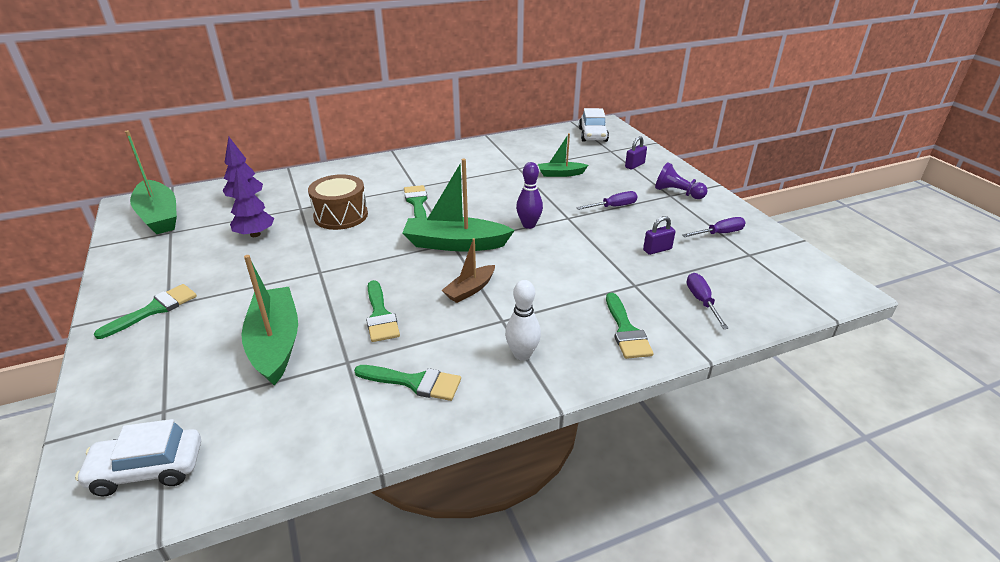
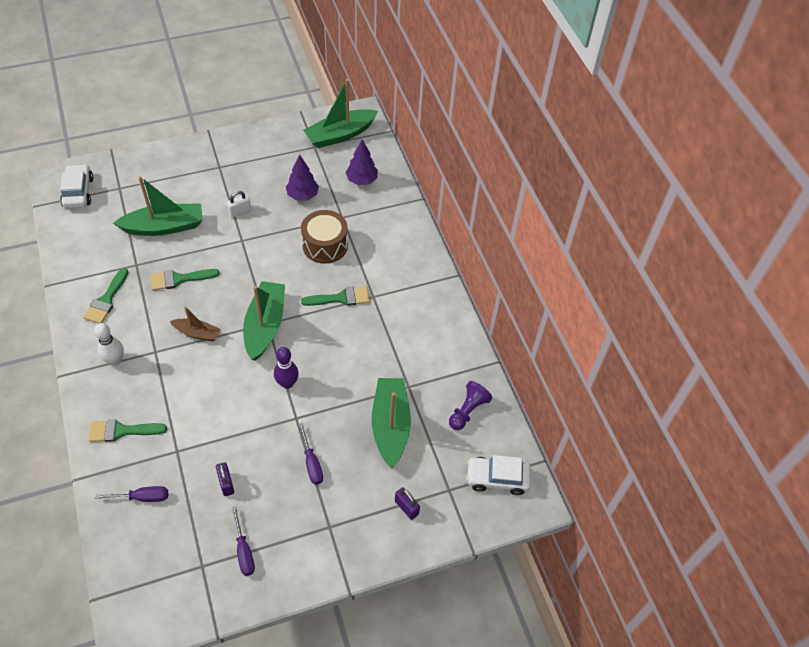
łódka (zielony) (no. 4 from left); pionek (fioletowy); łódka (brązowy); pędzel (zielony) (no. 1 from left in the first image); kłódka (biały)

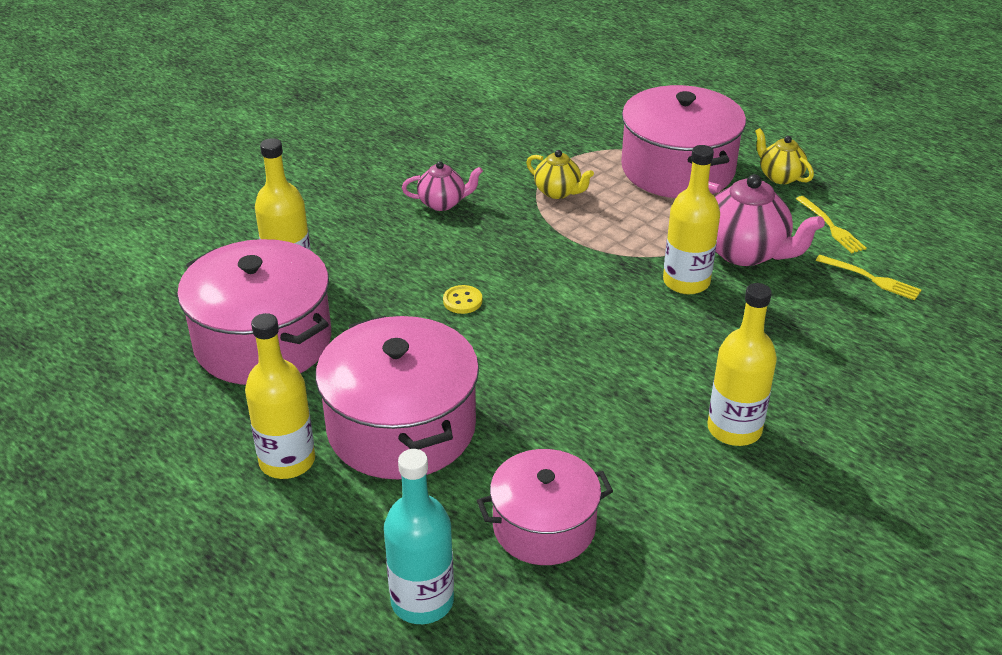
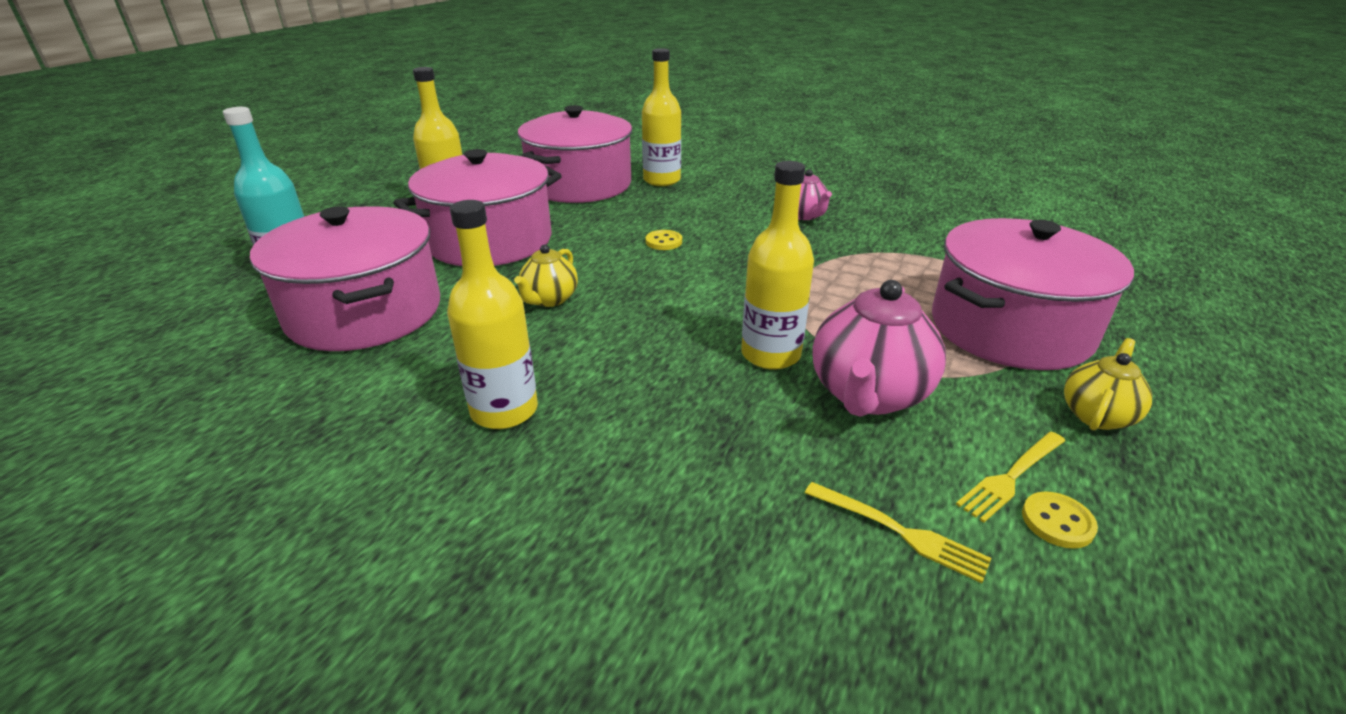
imbryk (żółty) (no. 1 from left); widelec (żółty) (no. 1 from left); garnek (różowy) (no. 1 from left); guzik (żółty) (no. 2 from left)

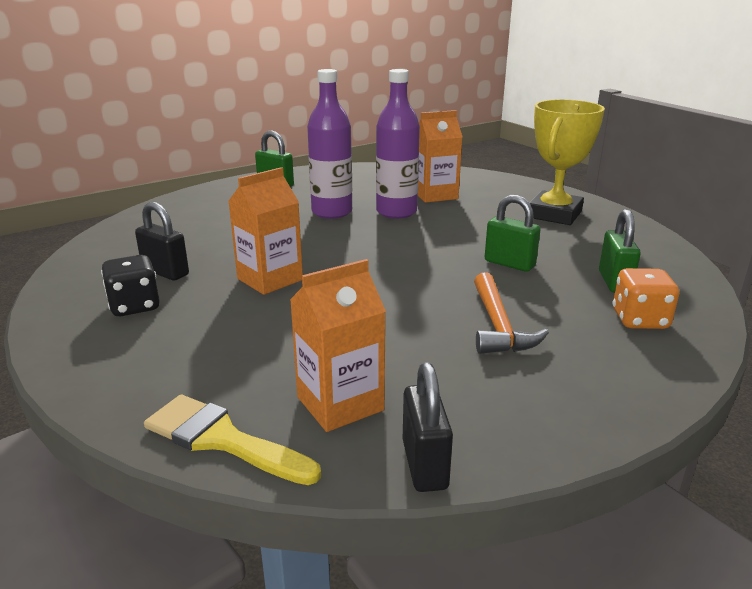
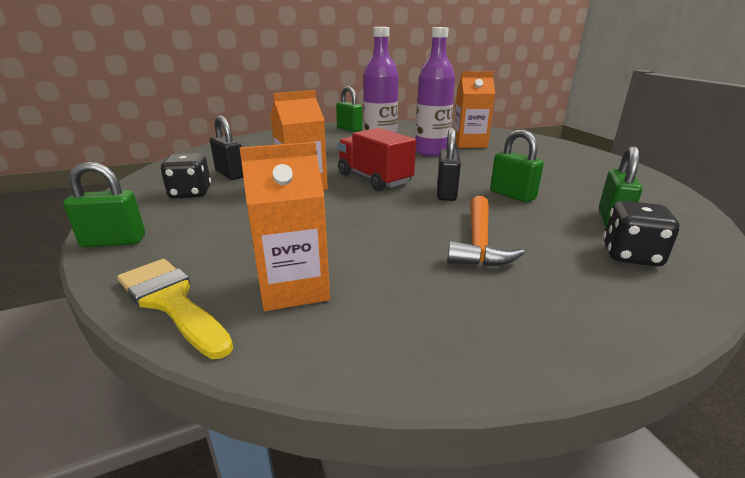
puchar (żółty); kostka do gry (czarny) (no. 2 from left); kłódka (czarny) (no. 2 from left); ciężarówka (czerwony); kłódka (zielony) (no. 1 from left)

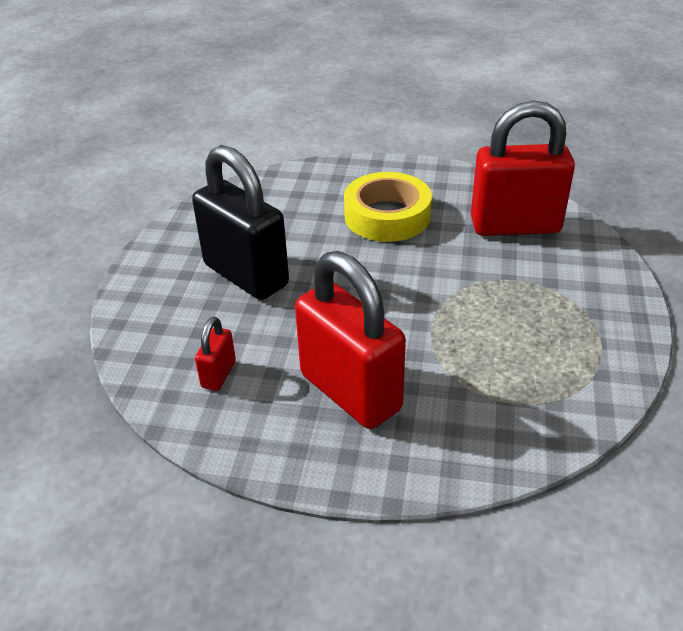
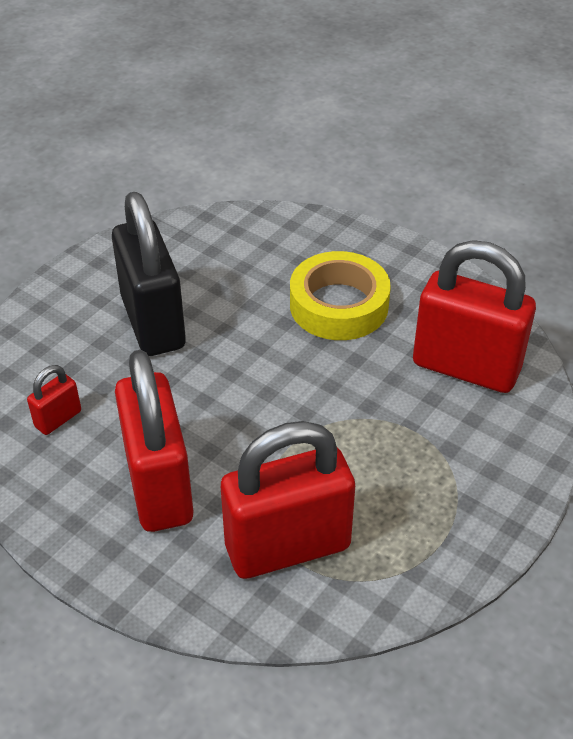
kłódka (czerwony) (no. 3 from left)

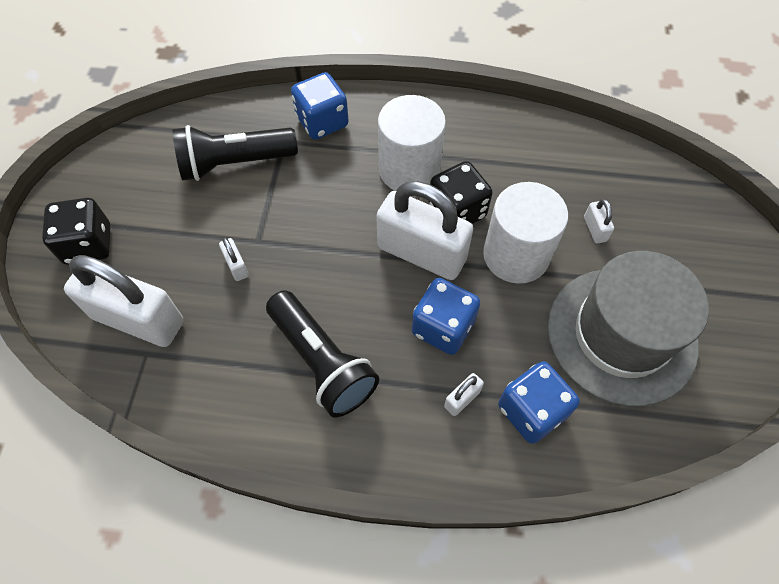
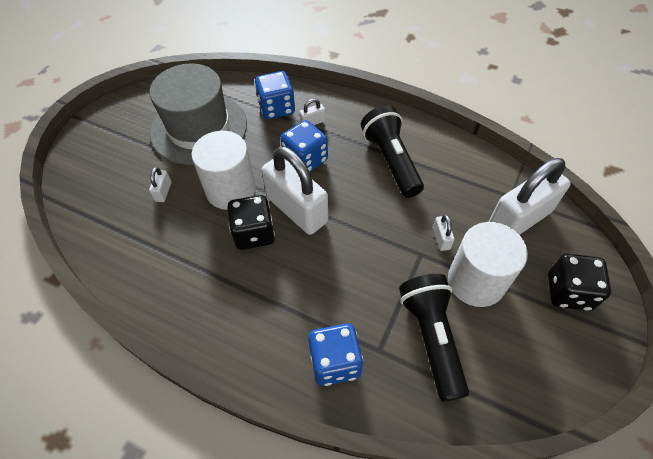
walec (biały) (no. 2 from left); latarka (czarny) (no. 2 from left); kłódka (biały) (no. 5 from left)

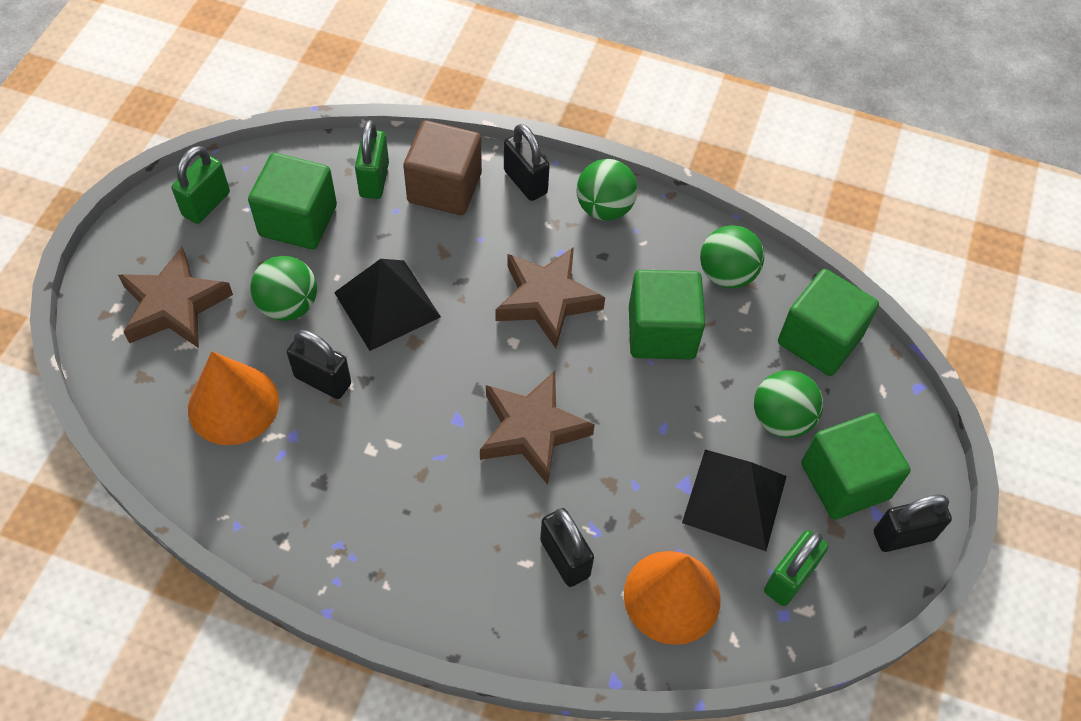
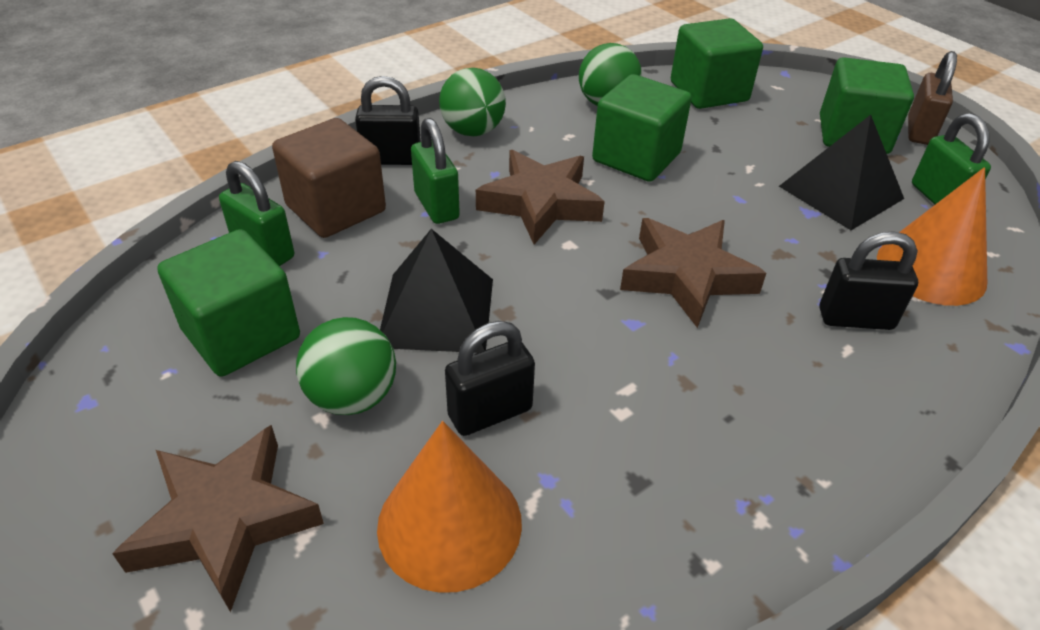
kłódka (zielony) (no. 2 from left); piłka (zielony) (no. 4 from left in the first image); kłódka (brązowy)

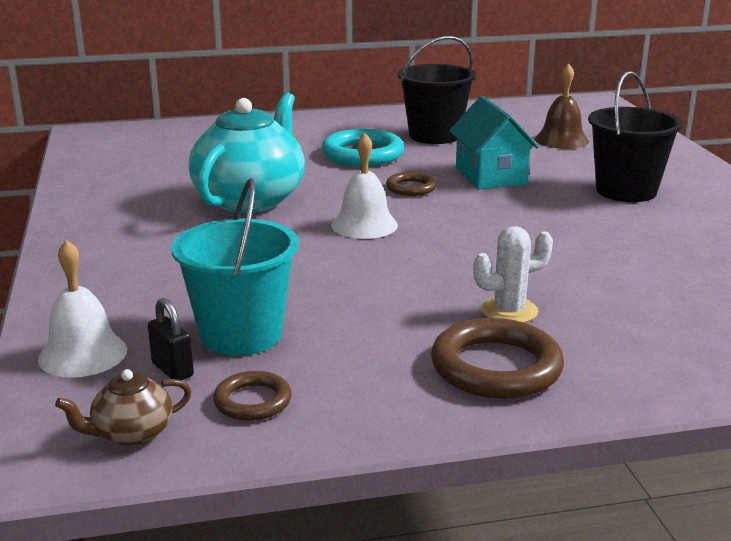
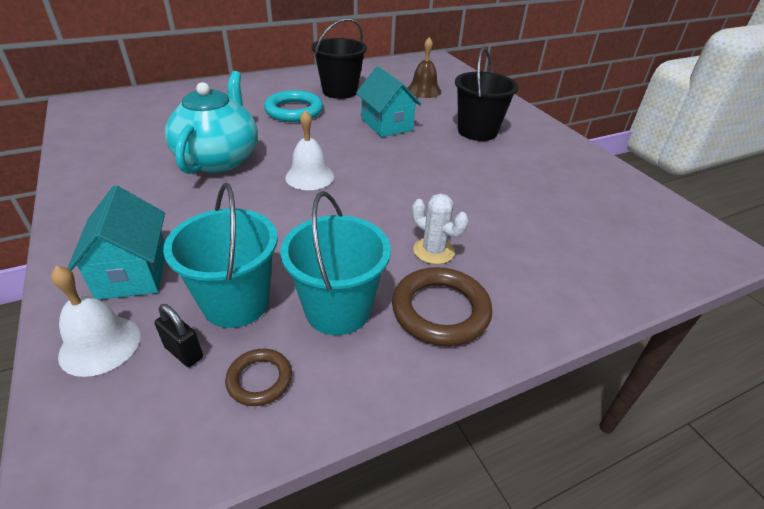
pierścień (brązowy) (no. 2 from left in the first image); kaktus (biały); imbryk (brązowy); domek (turkusowy) (no. 1 from left); wiadro (turkusowy) (no. 2 from left)

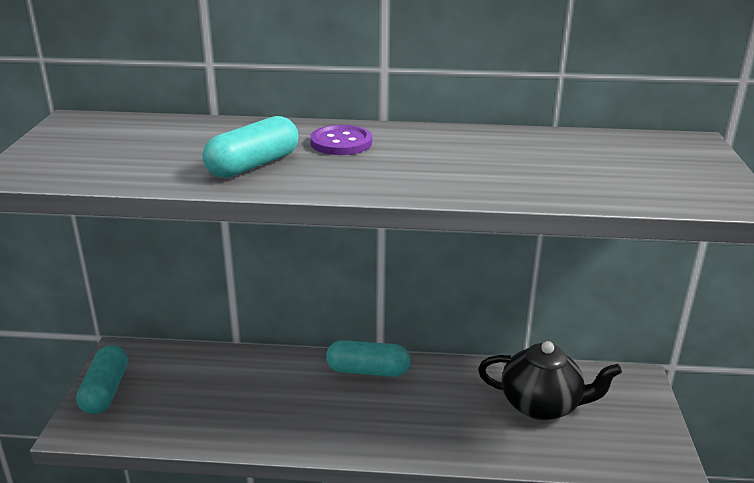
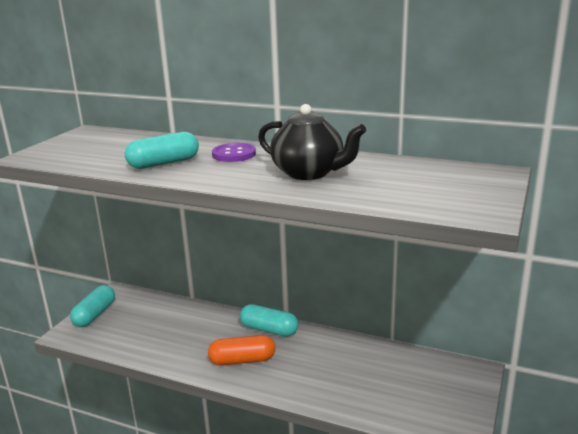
imbryk (czarny); kapsułka (pomarańczowy)

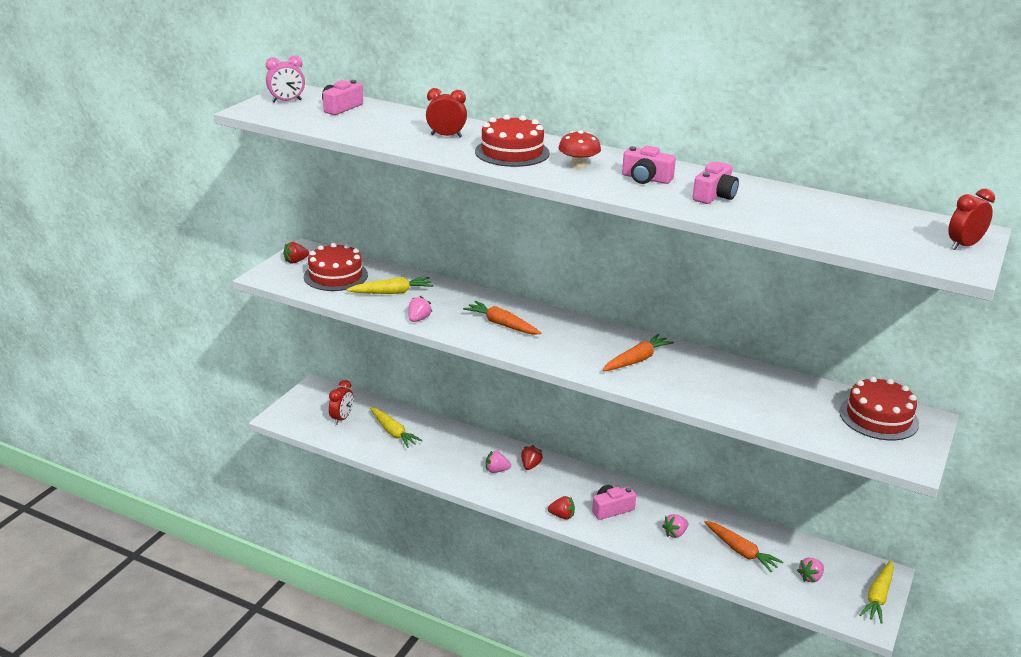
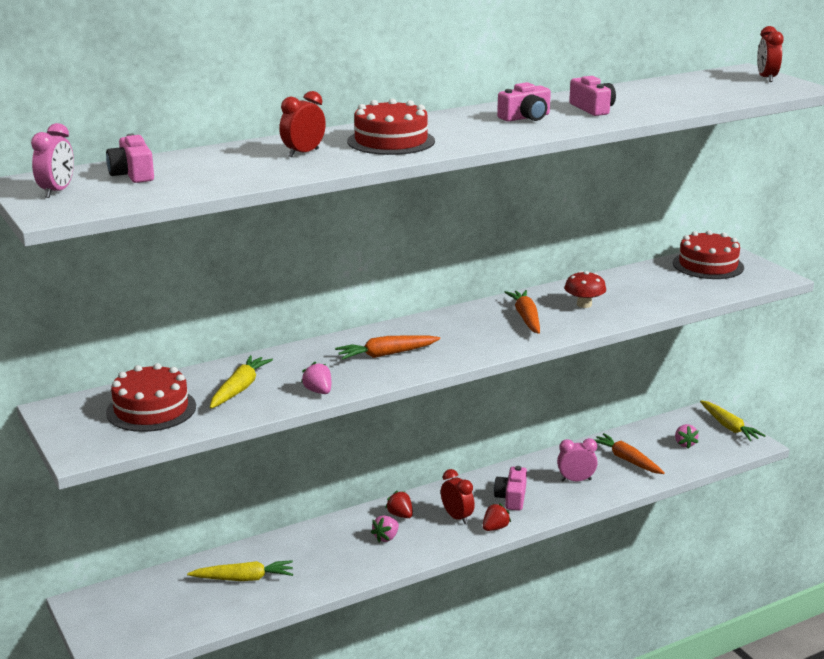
grzyb (czerwony); truskawka (czerwony) (no. 1 from left in the first image); budzik (czerwony) (no. 2 from left); budzik (różowy) (no. 2 from left); marchewka (pomarańczowy) (no. 3 from left)

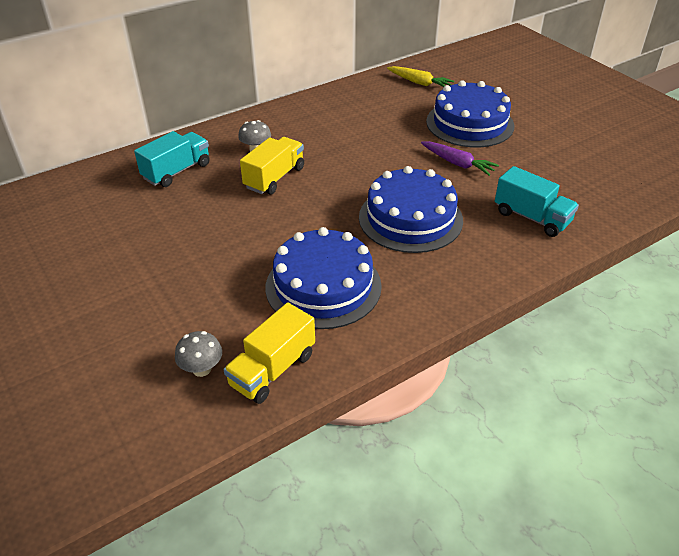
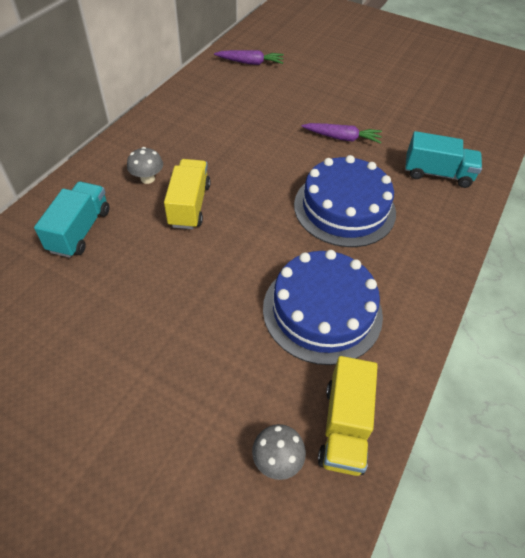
marchewka (fioletowy) (no. 1 from left); tort (niebieski) (no. 3 from left in the first image)

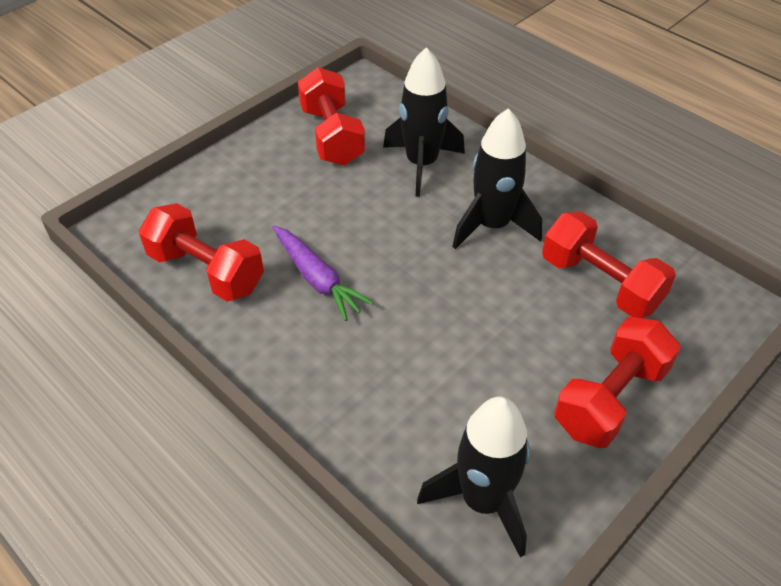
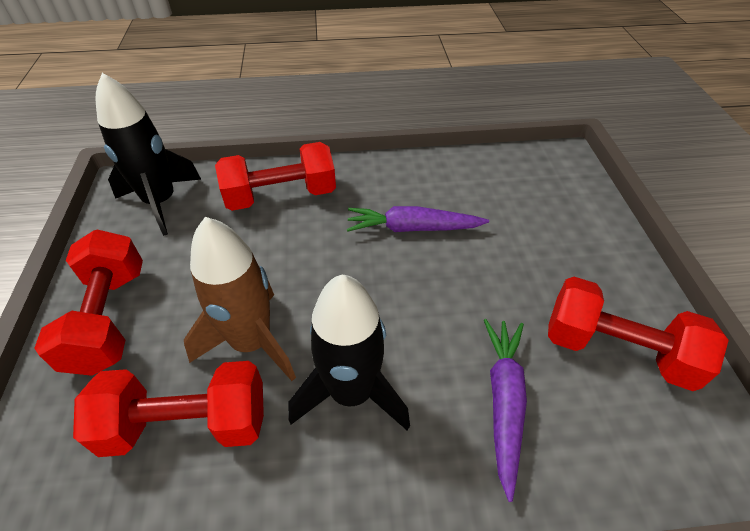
marchewka (fioletowy) (no. 2 from left); hantel (czerwony) (no. 3 from left); rakieta (brązowy)

